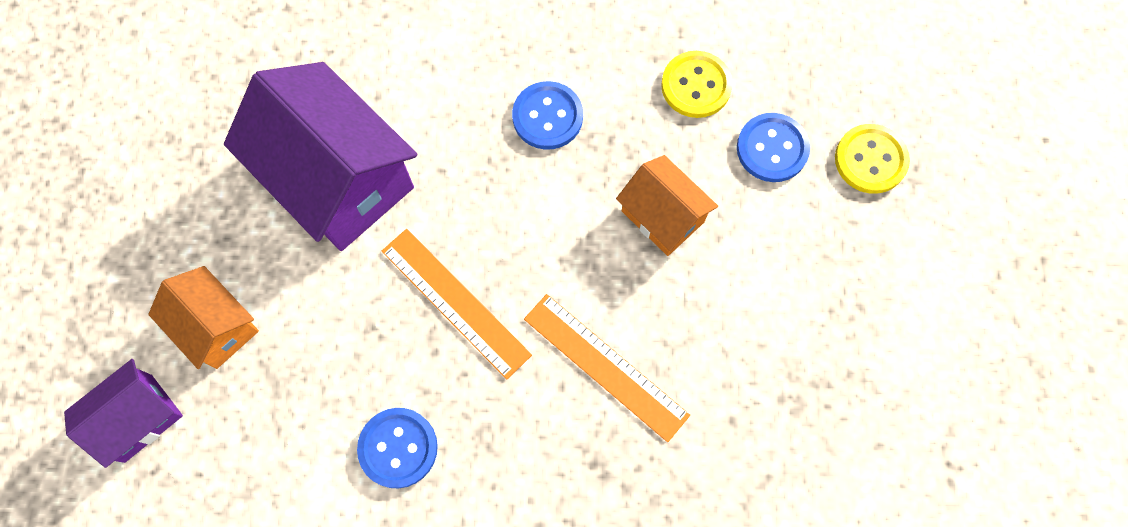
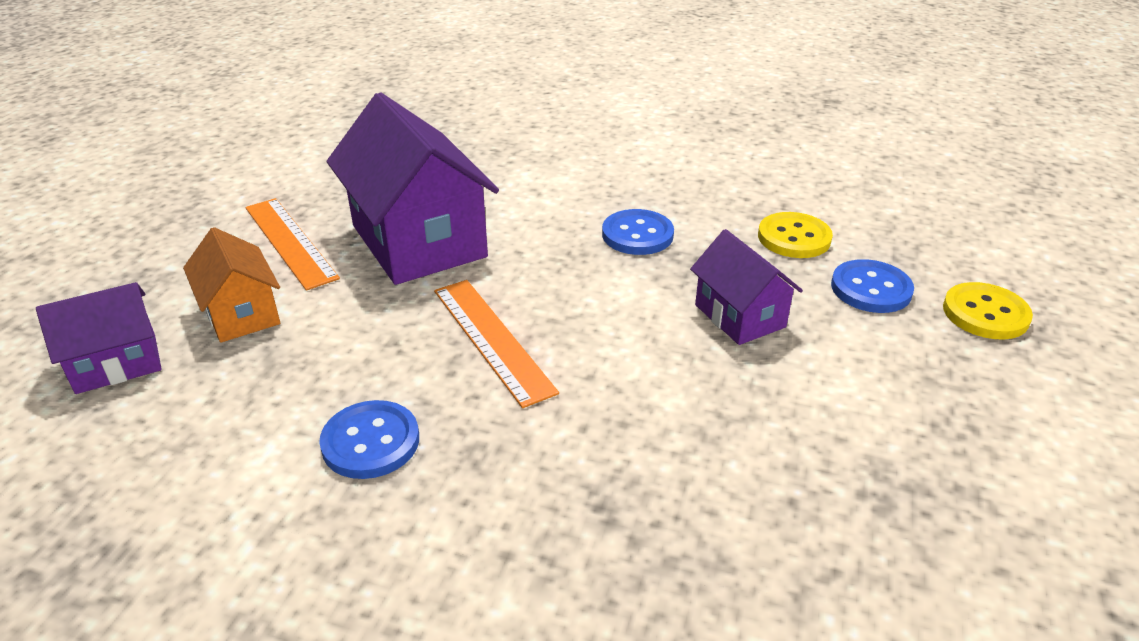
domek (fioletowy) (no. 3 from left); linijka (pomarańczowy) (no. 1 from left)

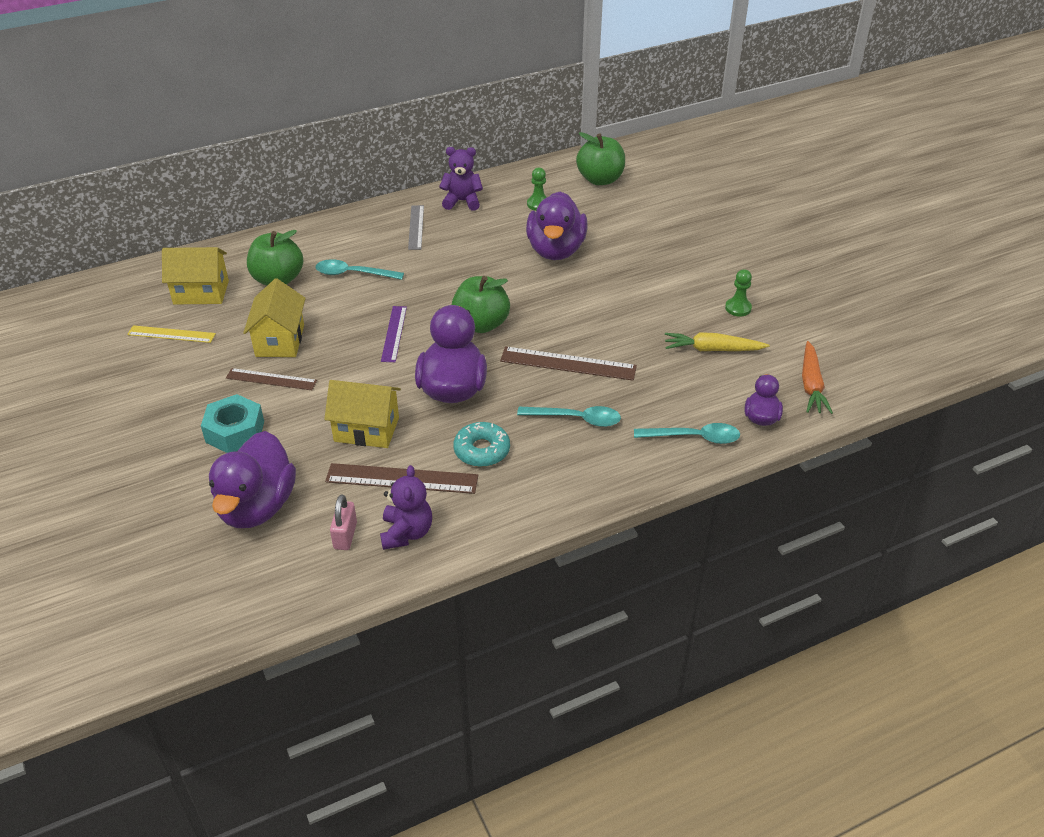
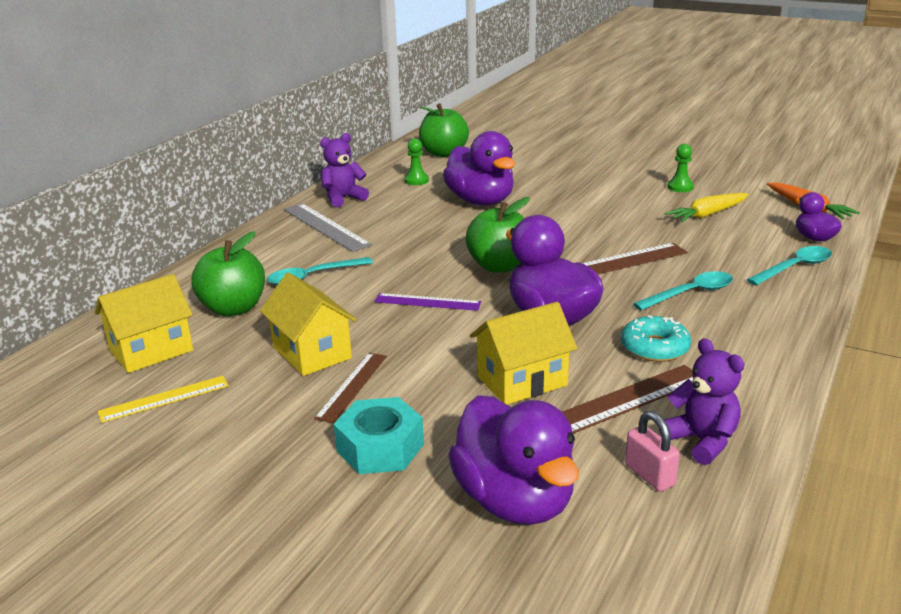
linijka (szary); linijka (fioletowy); linijka (brązowy) (no. 1 from left)

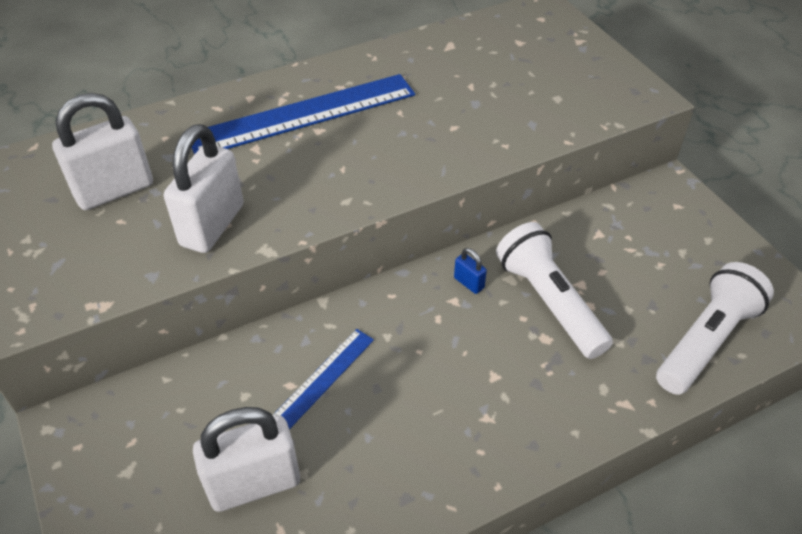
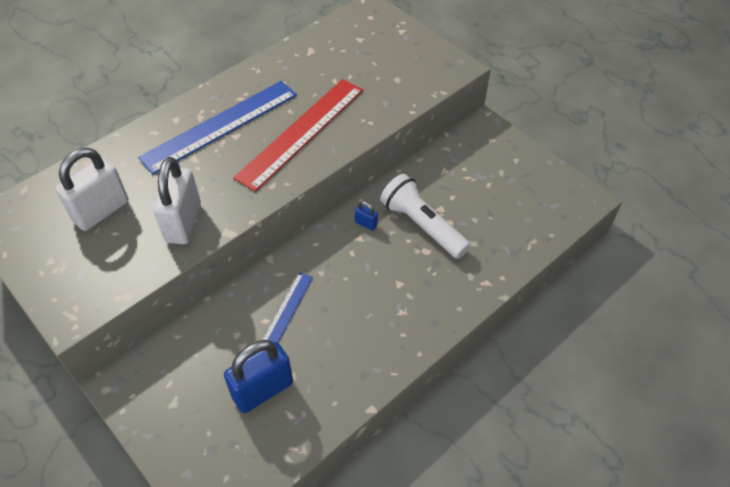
latarka (biały) (no. 2 from left in the first image); kłódka (niebieski) (no. 1 from left); linijka (czerwony)

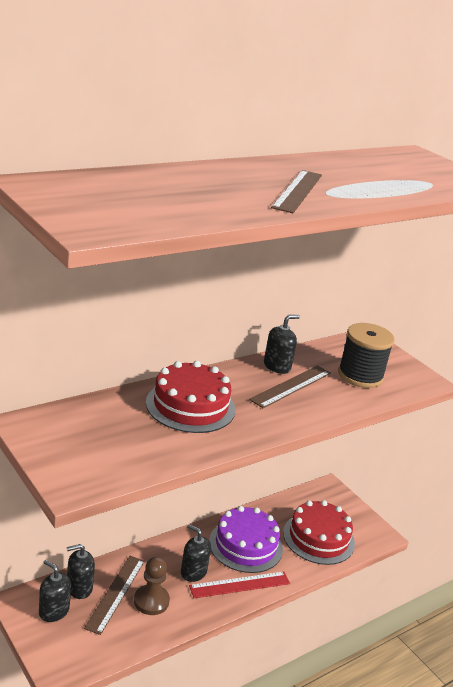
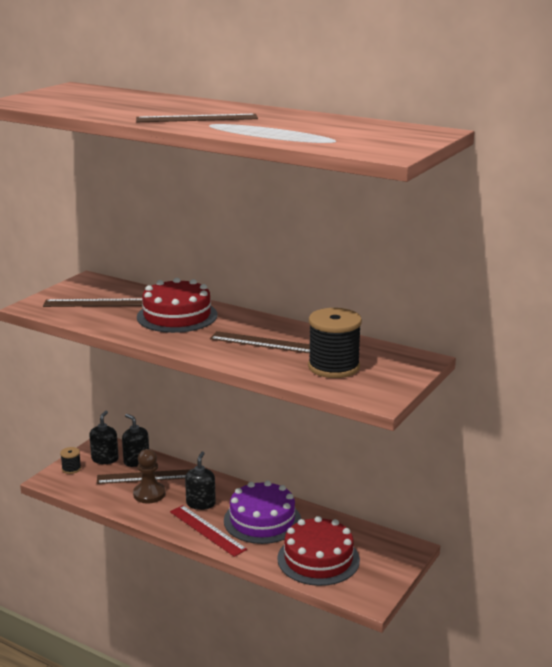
dozownik mydła (czarny) (no. 4 from left in the first image); linijka (brązowy) (no. 1 from left); szpulka (czarny) (no. 1 from left)

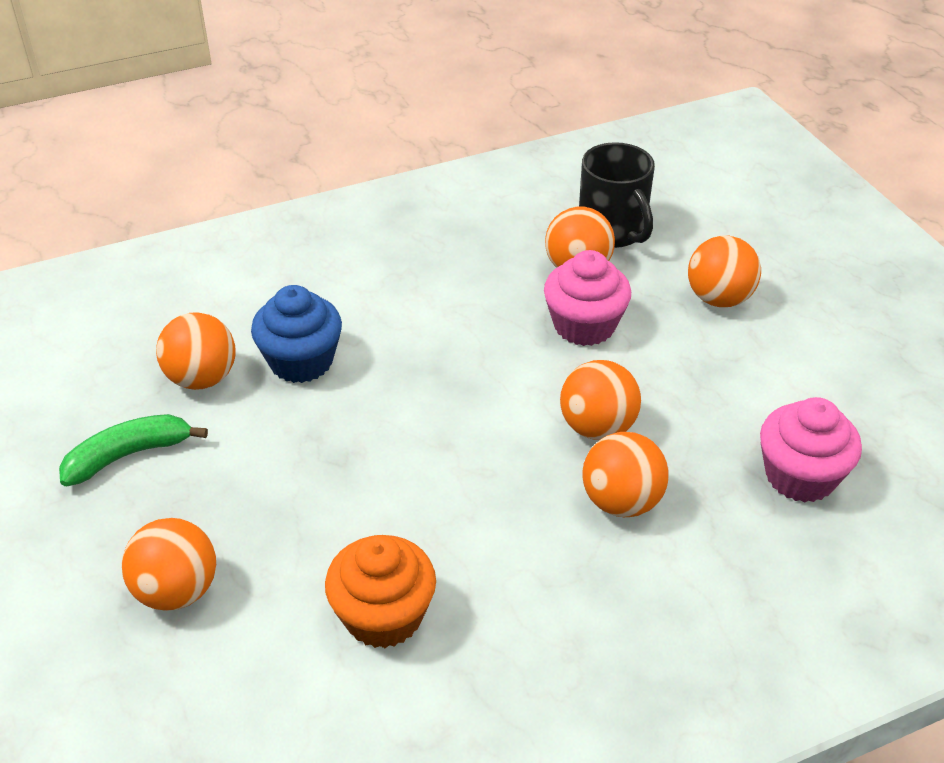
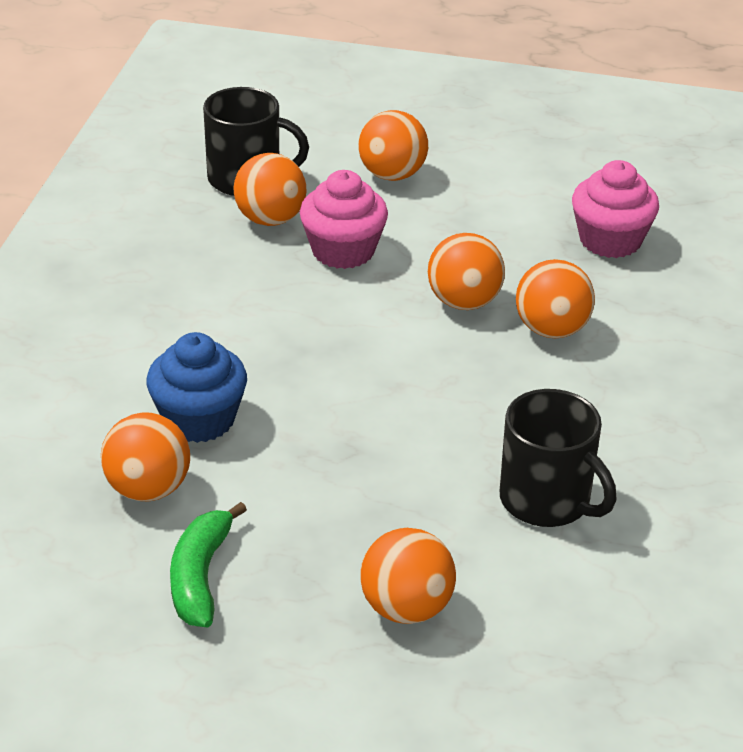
kubek (czarny) (no. 2 from left)

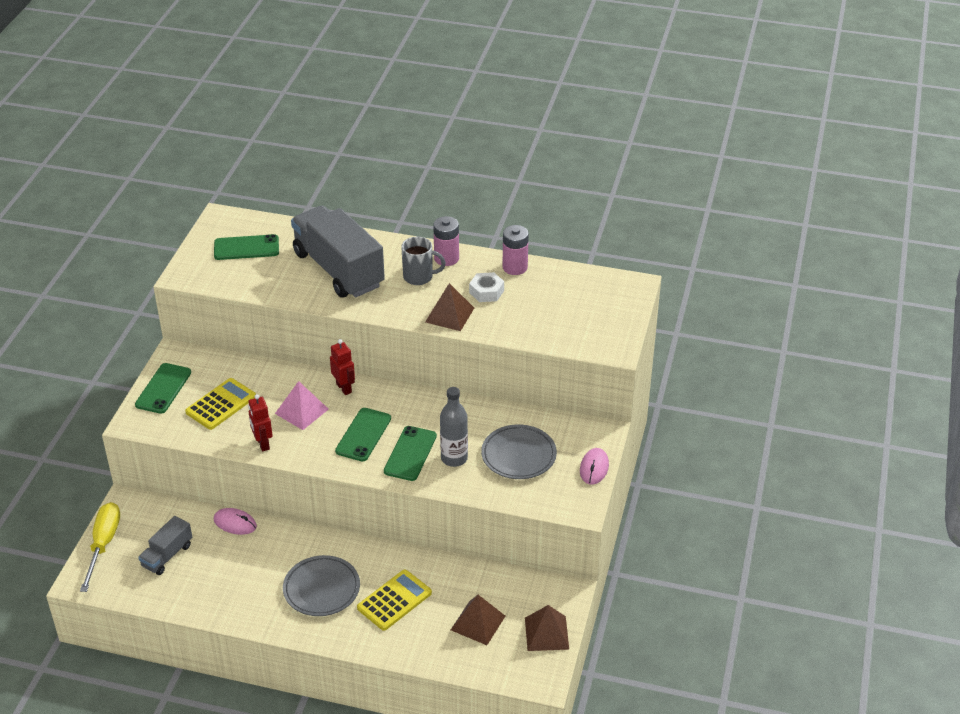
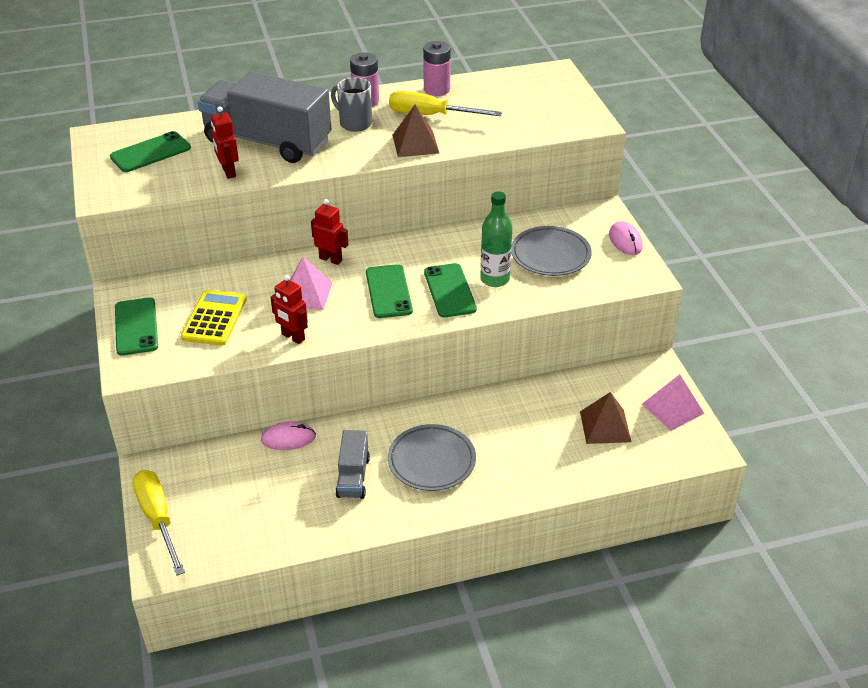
kubek (szary); śrubokręt (żółty) (no. 2 from left); butelka (zielony); ciężarówka (szary) (no. 2 from left); kalkulator (żółty) (no. 2 from left in the first image); piramida (różowy) (no. 2 from left); robot (czerwony) (no. 1 from left)

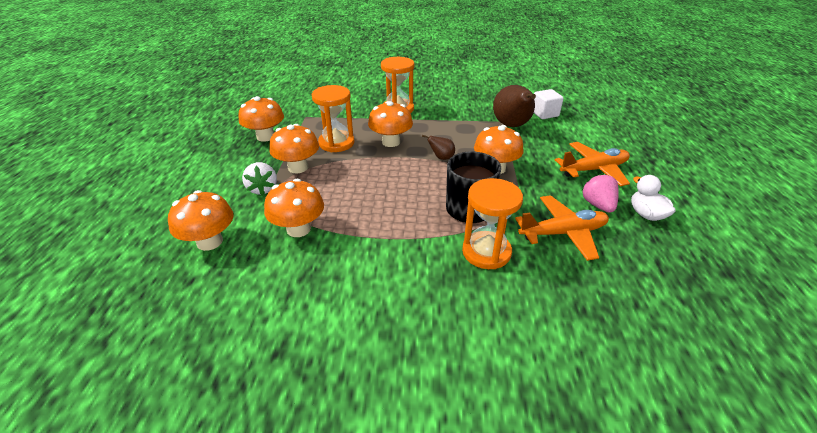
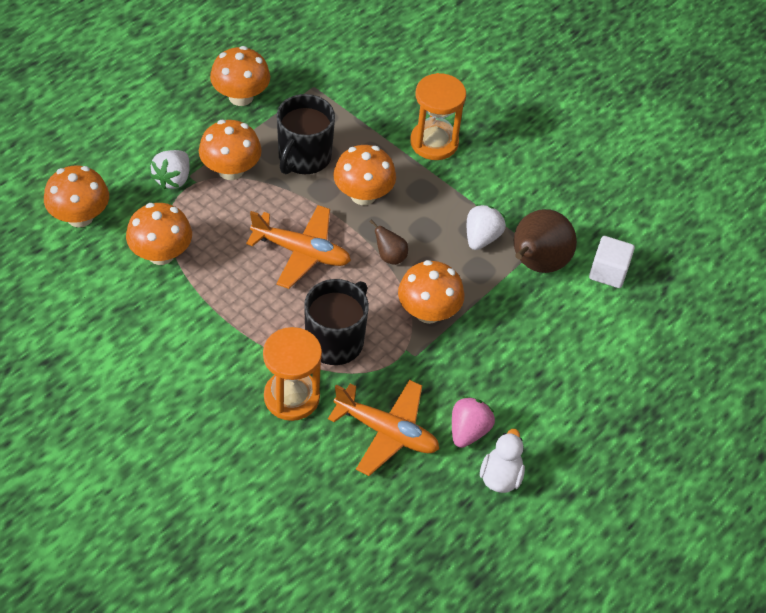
kubek (czarny) (no. 1 from left); samolot (pomarańczowy) (no. 1 from left); truskawka (biały) (no. 2 from left)

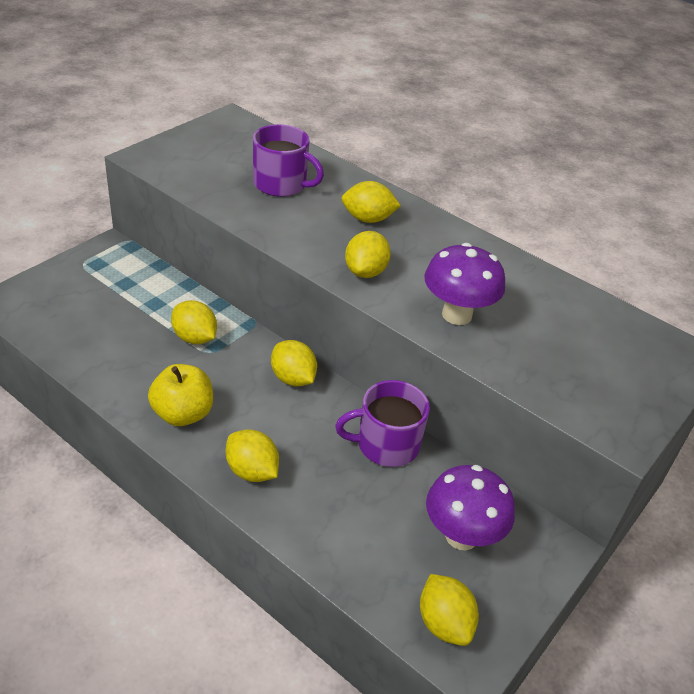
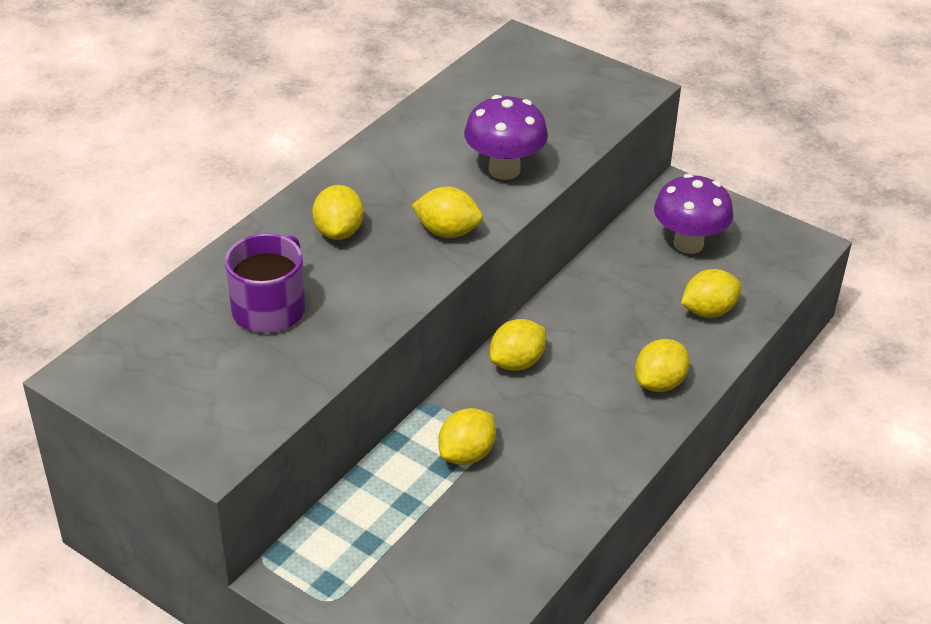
jabłko (żółty); kubek (fioletowy) (no. 2 from left in the first image); cytryna (żółty) (no. 6 from left)

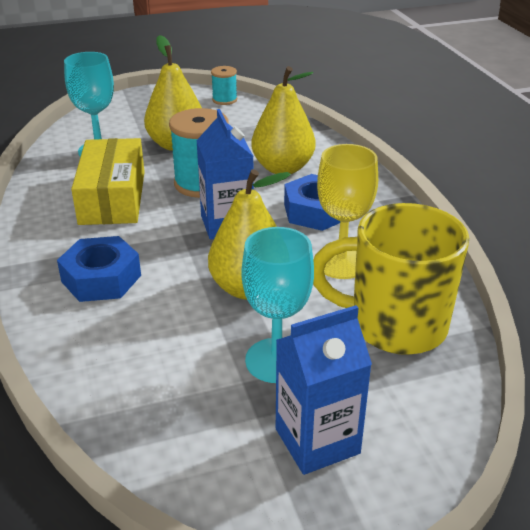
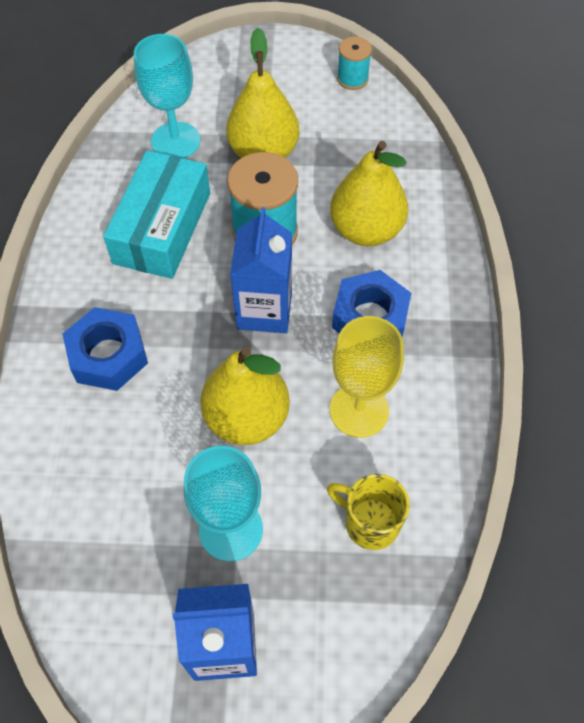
pudełko (turkusowy); kubek (żółty)

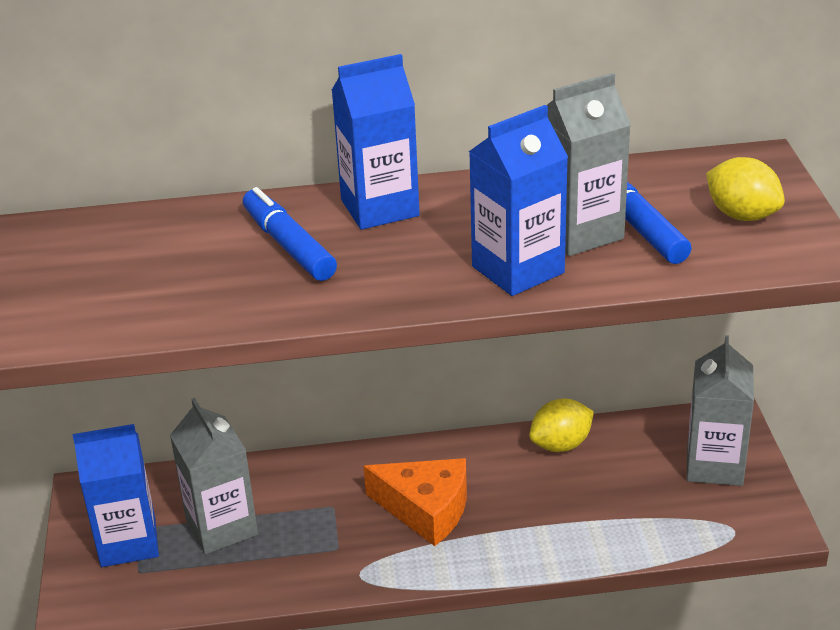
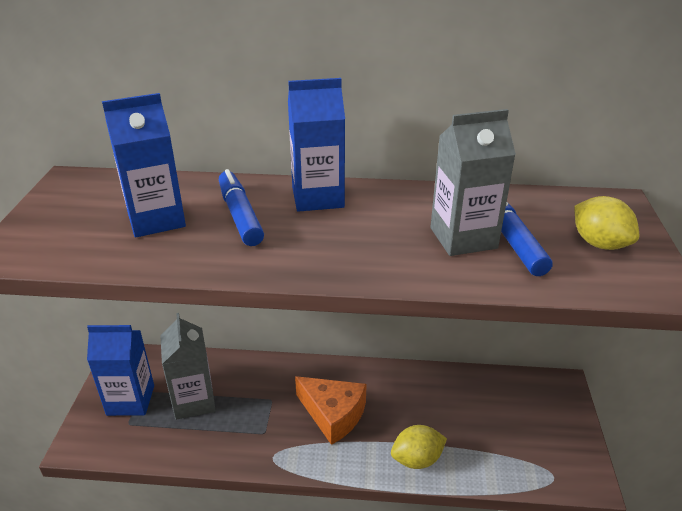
karton mleka (niebieski) (no. 2 from left); karton mleka (szary) (no. 3 from left in the first image); cytryna (żółty) (no. 1 from left)

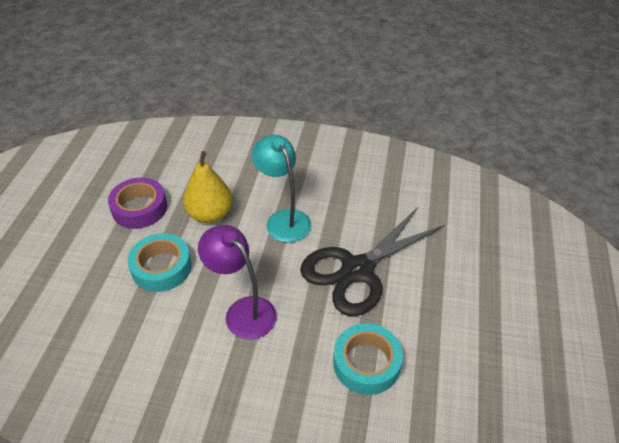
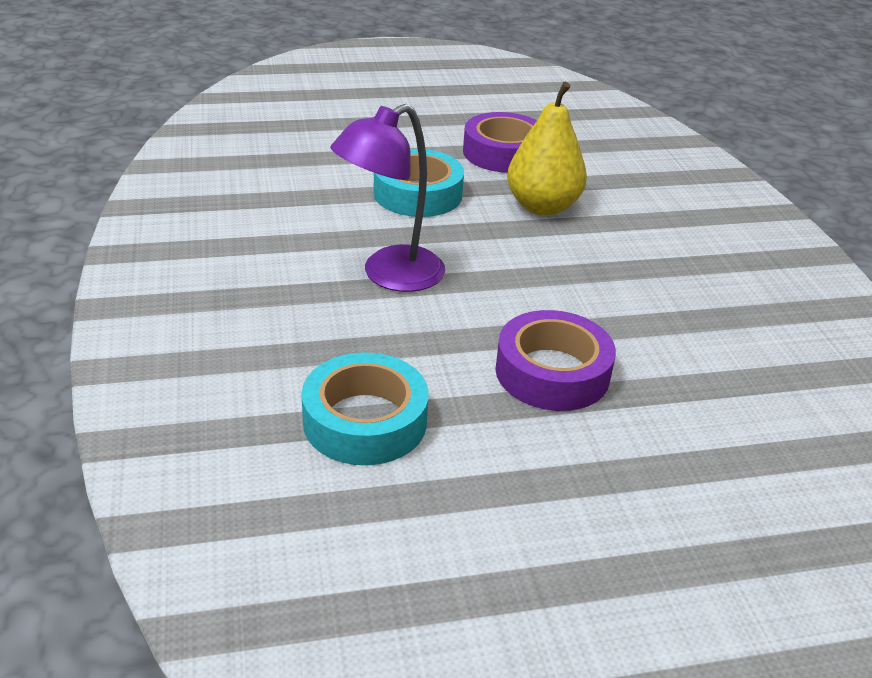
lampka (turkusowy); taśma klejąca (fioletowy) (no. 2 from left); lampka (fioletowy)

